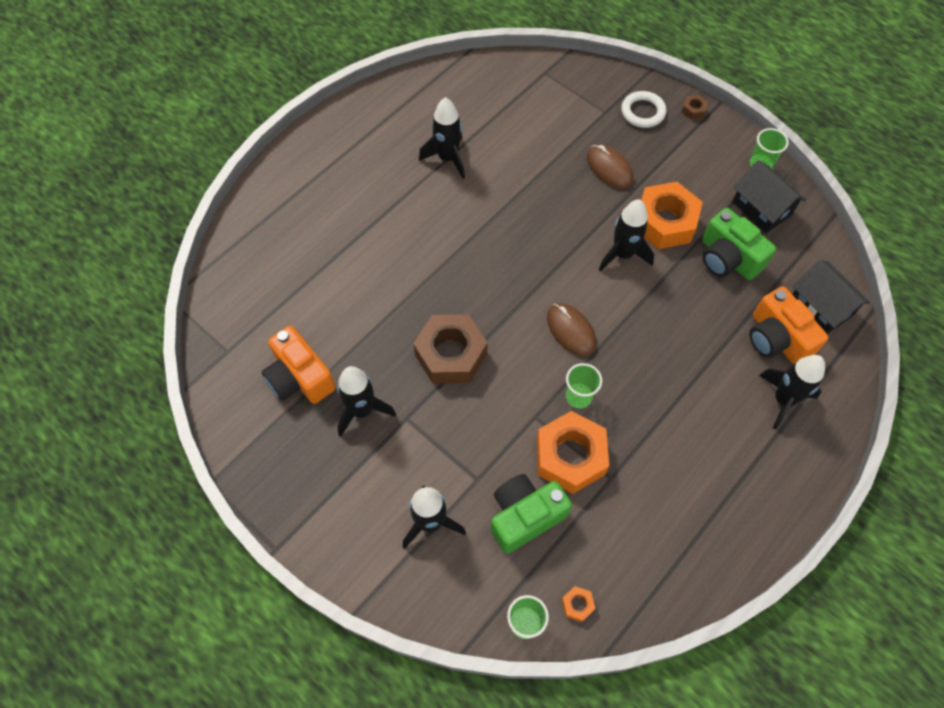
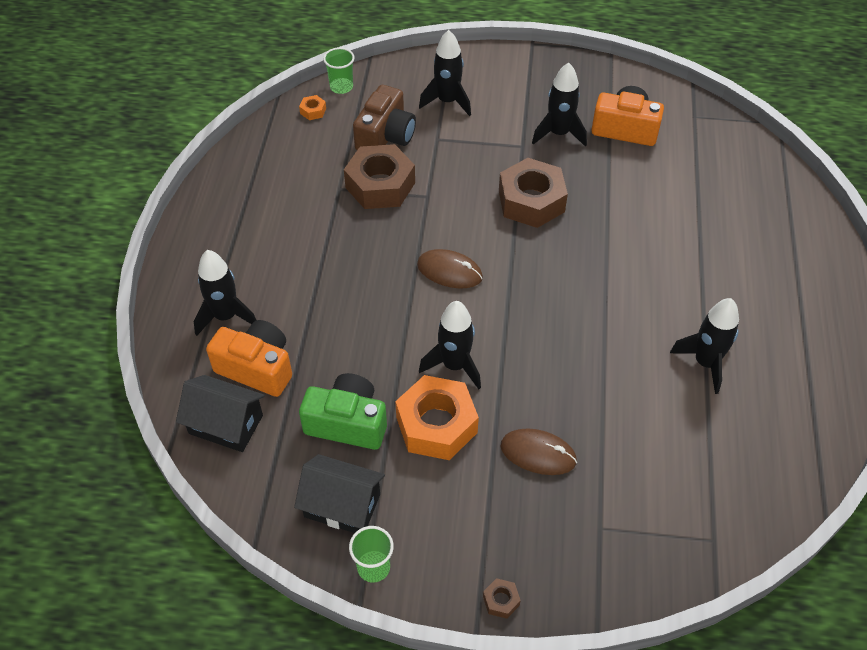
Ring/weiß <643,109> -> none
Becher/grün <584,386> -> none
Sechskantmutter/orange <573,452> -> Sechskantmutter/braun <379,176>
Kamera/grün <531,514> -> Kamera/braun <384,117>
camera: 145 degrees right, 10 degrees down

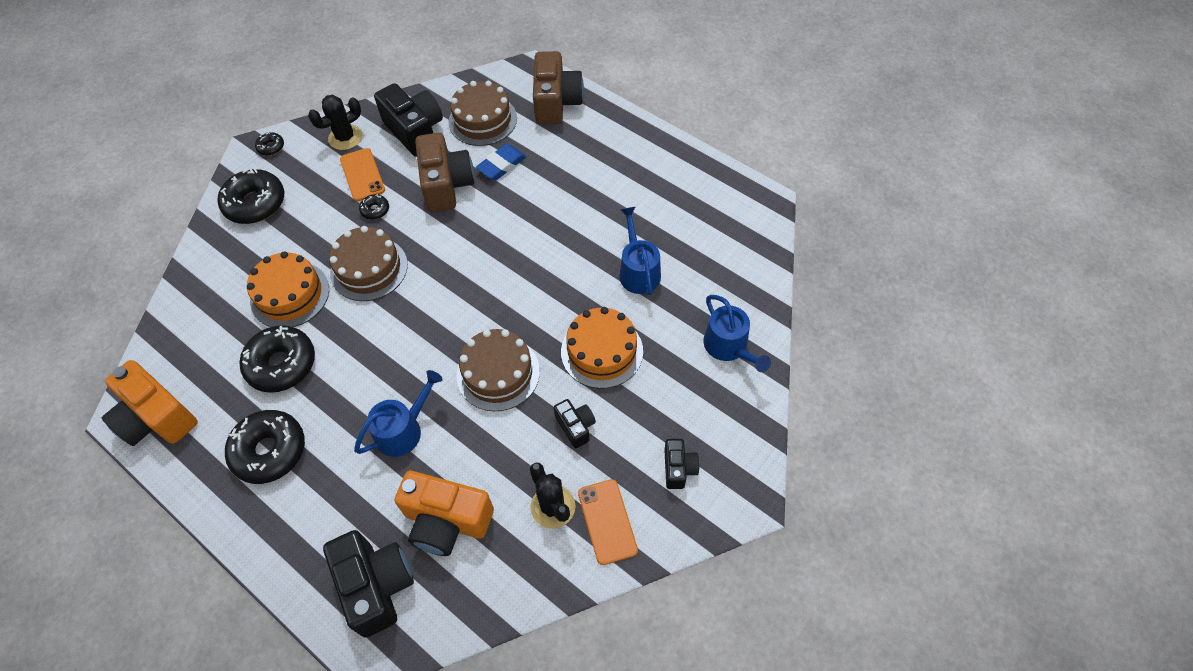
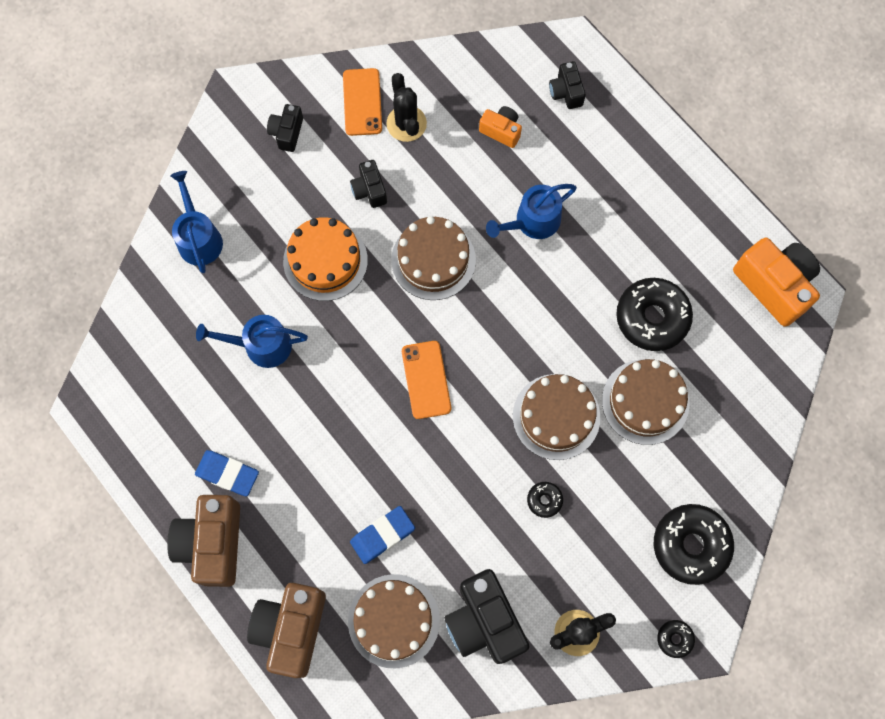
Kamera/braun <444,172> -> Kamera/braun <203,541>, relocated
Handy/orange <362,174> -> Handy/orange <426,380>, relocated
Gießkanne/blau <640,251> -> Gießkanne/blau <252,341>, 90 degrees clockwise
Kuchen/orange <288,289> -> Kuchen/braun <646,402>
Donut/schwarz <265,447> -> none
Kamera/orange <444,513> -> Kamera/orange <500,127>, x0.52
Kamera/schwarz <368,584> -> Kamera/schwarz <567,85>, x0.52
none -> Radiergummi/blau <227,473>
camera: 170 degrees left, 15 degrees up

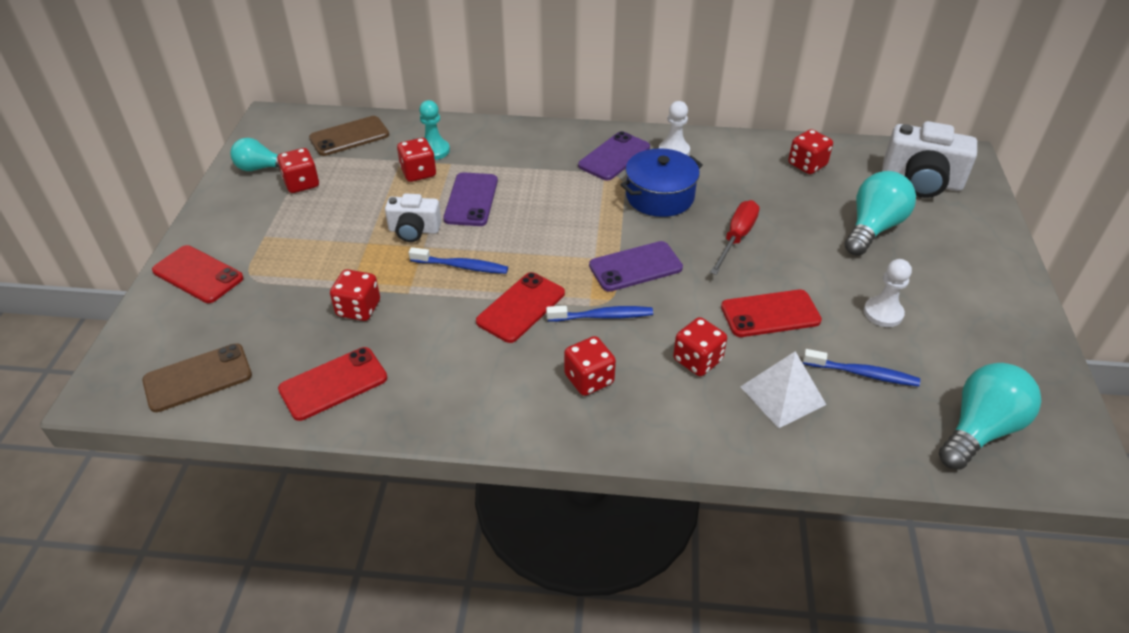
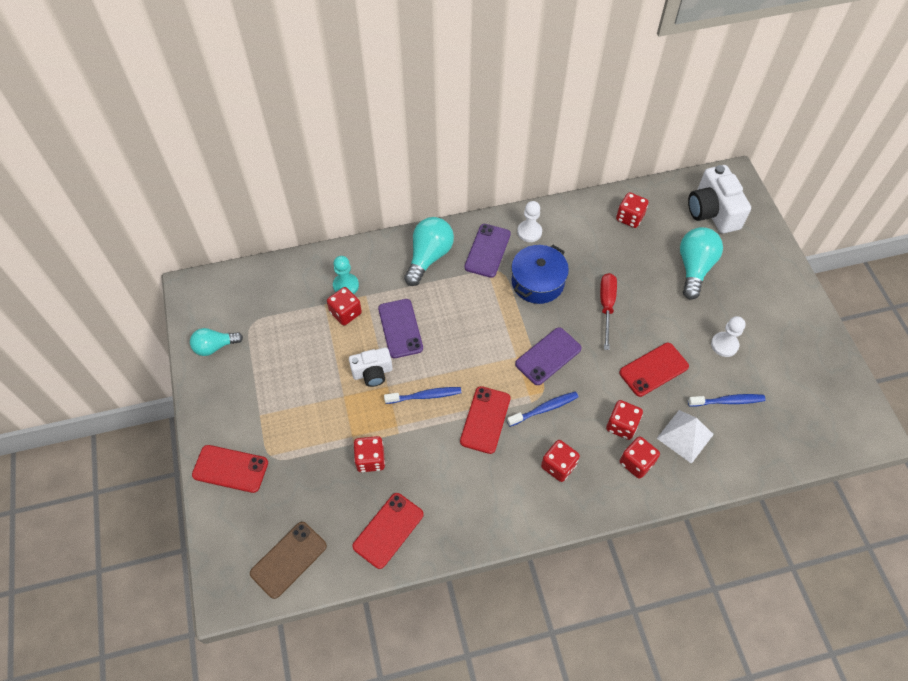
Handy/braun <349,136> -> none
Kamera/weiß <929,159> -> Kamera/weiß <719,199>, 75 degrees clockwise
Spielwürfel/rot <298,170> -> Spielwürfel/rot <640,457>, relocated
Glühbirne/türkis <990,416> -> Glühbirne/türkis <429,251>, relocated
camera: 20 degrees left, 15 degrees up

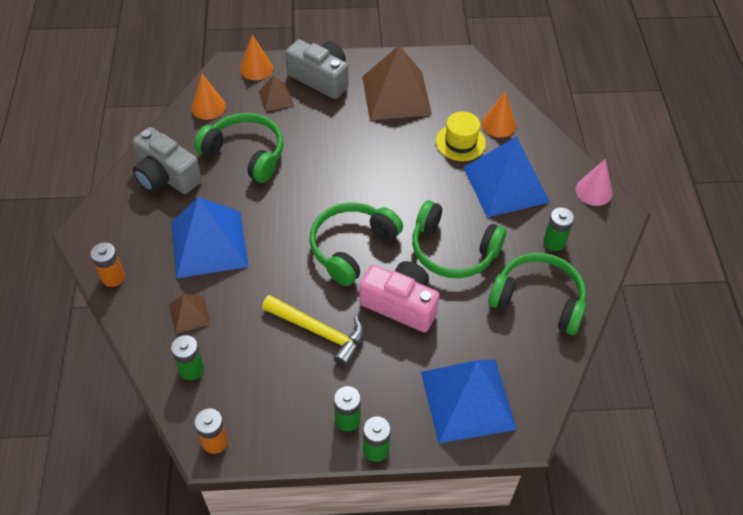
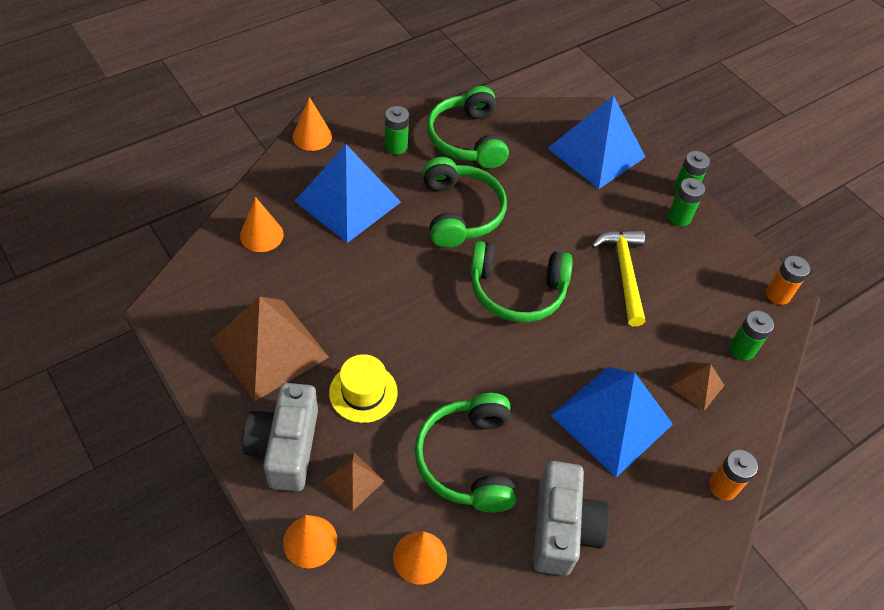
Hut/gelb <461,136> -> Hut/gelb <363,388>, relocated
Kegel/rosa <594,182> -> Kegel/orange <312,124>
Kamera/rosa <399,296> -> none
camera: 125 degrees left, 0 degrees up

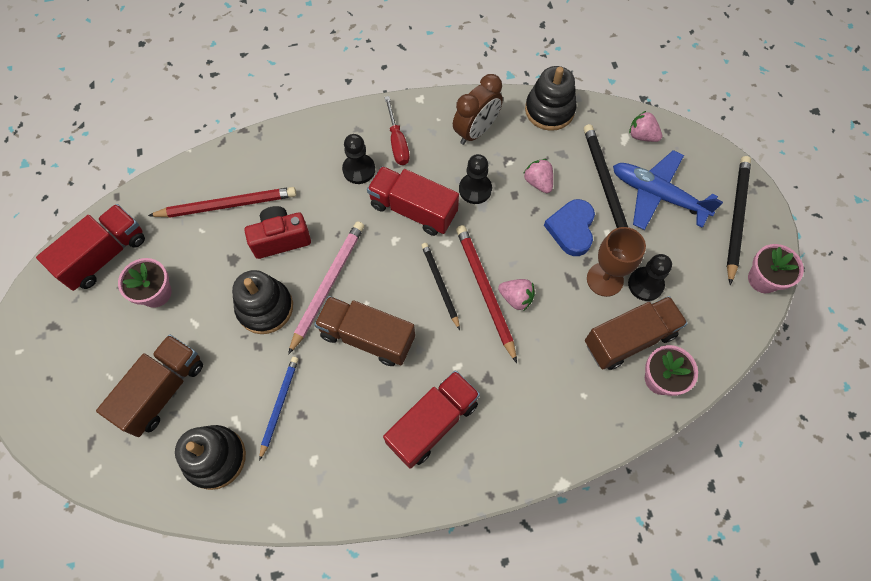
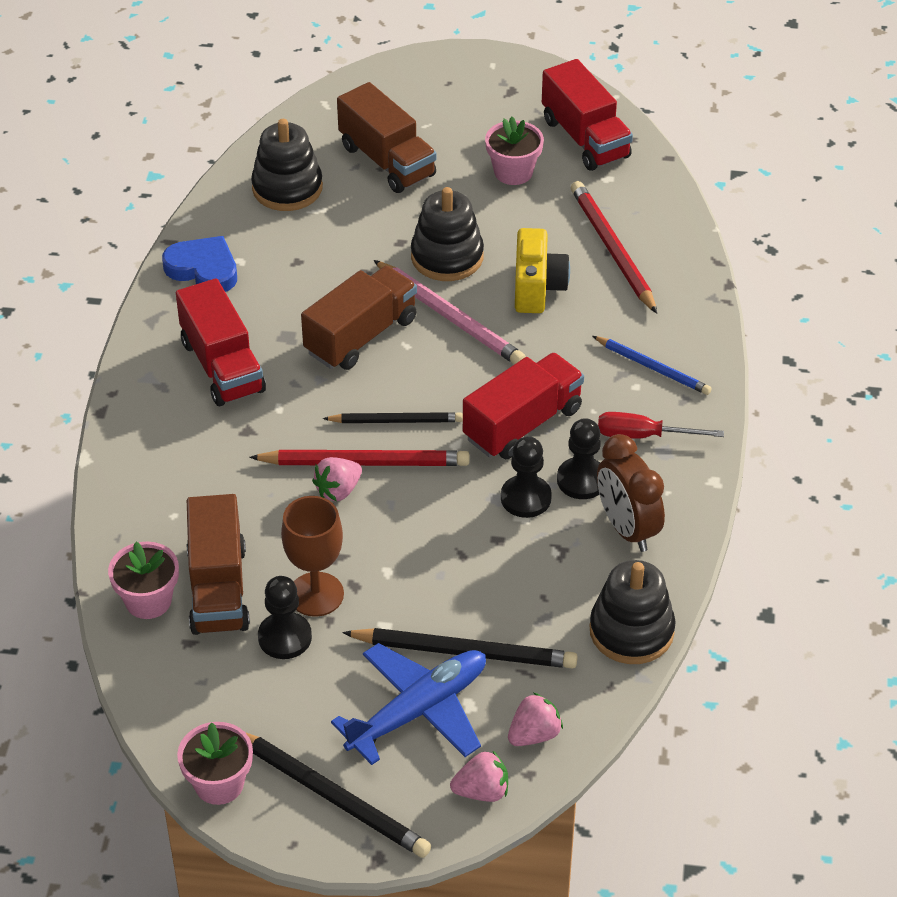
Bauer/schwarz <358,159> -> Bauer/schwarz <579,458>, relocated
Erdbeere/rosa <538,176> -> Erdbeere/rosa <479,776>, relocated
Bleistift/rot <222,202> -> Bleistift/rot <614,247>, 150 degrees clockwise
Herz/blau <569,227> -> Herz/blau <199,264>, relocated
Kamera/rot <278,232> -> Kamera/gelb <542,270>
Bleistift/blau <278,409> -> Bleistift/blau <652,365>, relocated
camera: 110 degrees right, 20 degrees down

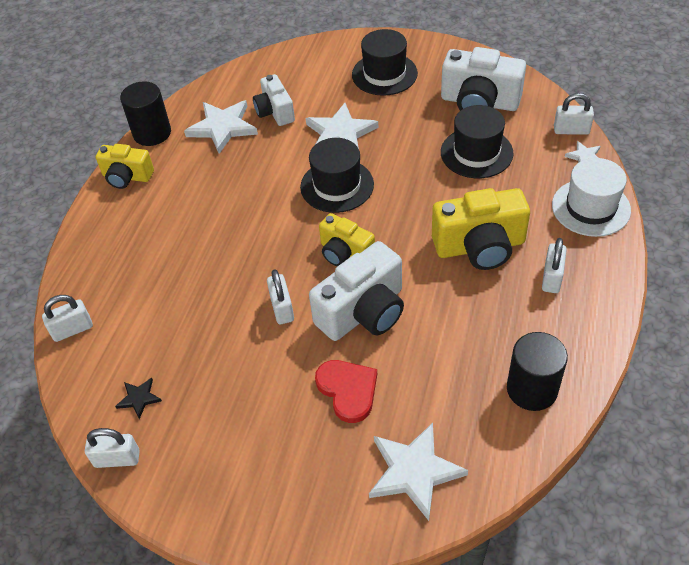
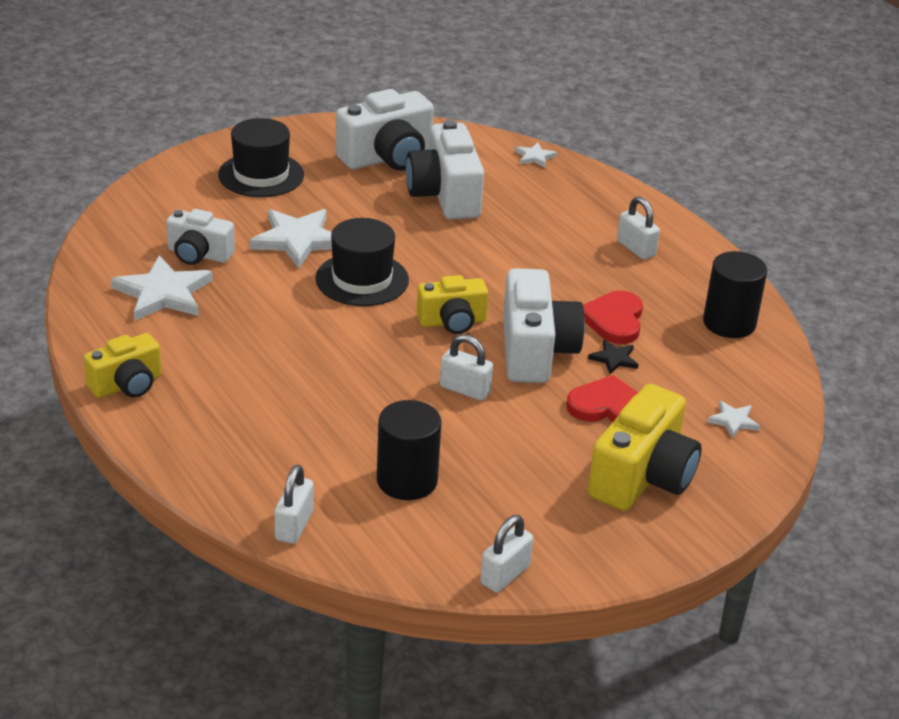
Vollzylinder/schwarz <145,113> -> Vollzylinder/schwarz <409,450>, relocated
Vorhängeschloss/weiß <574,114> -> none
Hut/schwarz <477,141> -> Kamera/weiß <445,169>
Hut/weiß <591,197> -> none
Kamera/gelb <481,229> -> Kamera/gelb <644,447>, relocated
Stern/schwarz <138,398> -> Stern/schwarz <613,357>, relocated
Stern/weiß <418,472> -> Stern/weiß <734,419>, x0.49
none -> Herz/rot <613,317>
camera: 55 degrees left, 15 degrees down

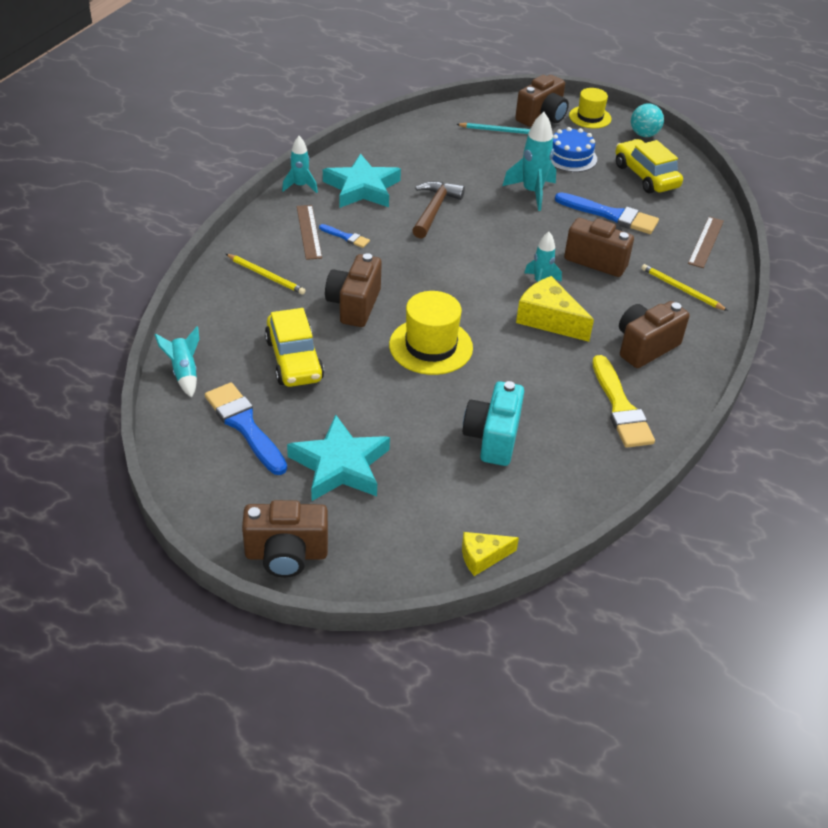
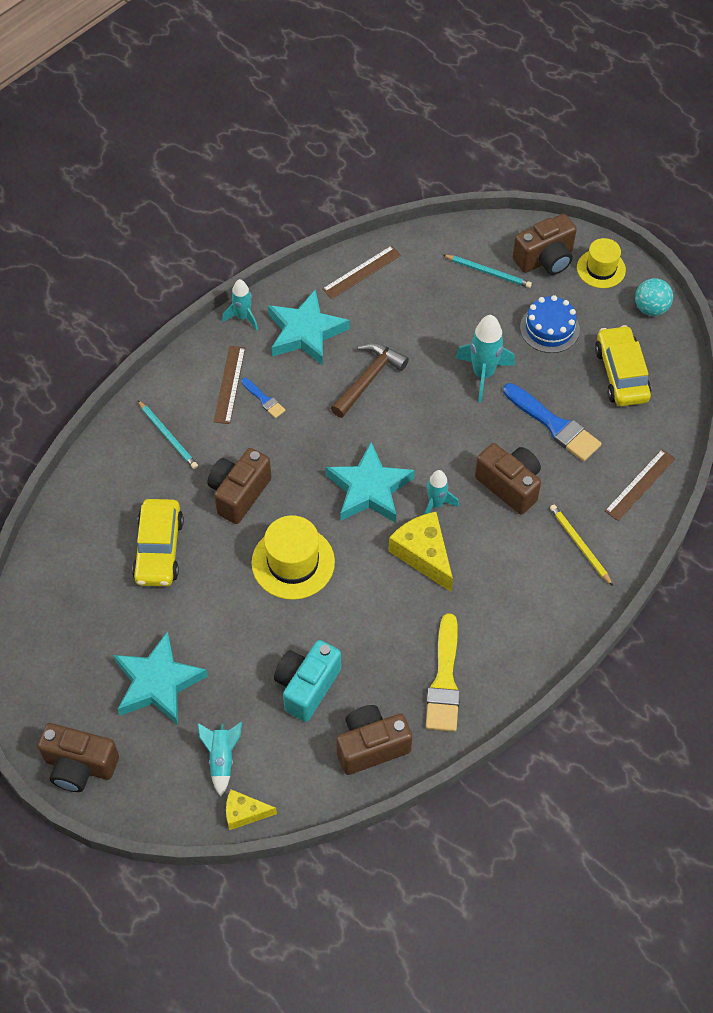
Bleistift/gelb <266,274> -> Bleistift/türkis <168,434>
Kamera/braun <654,334> -> Kamera/braun <374,740>, relocated
Rakete/türkis <177,362> -> Rakete/türkis <219,759>, relocated
Pinsel/blau <246,429> -> none
none -> Lineal/braun <361,272>
none -> Stern/türkis <370,482>
camera: 20 degrees right, 15 degrees up

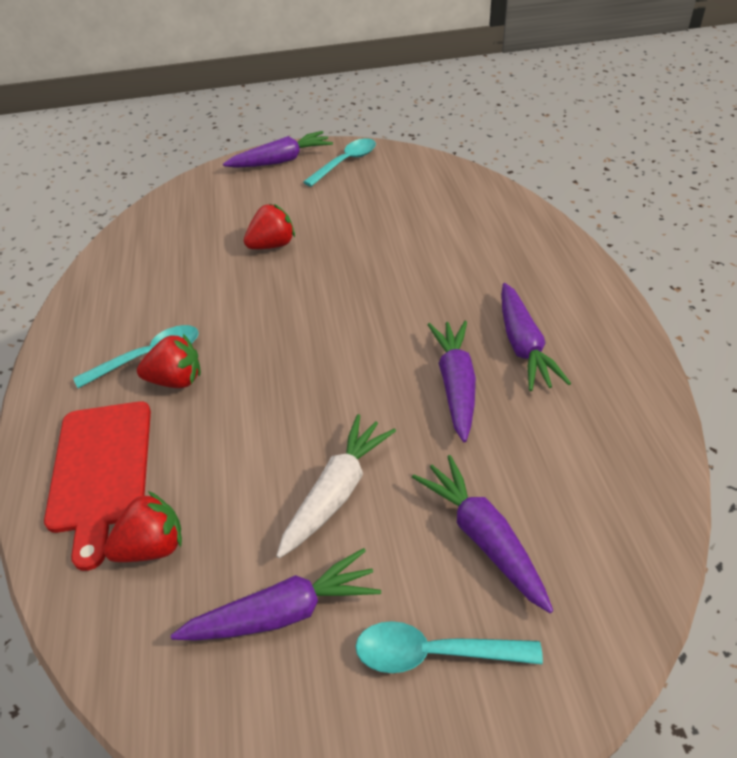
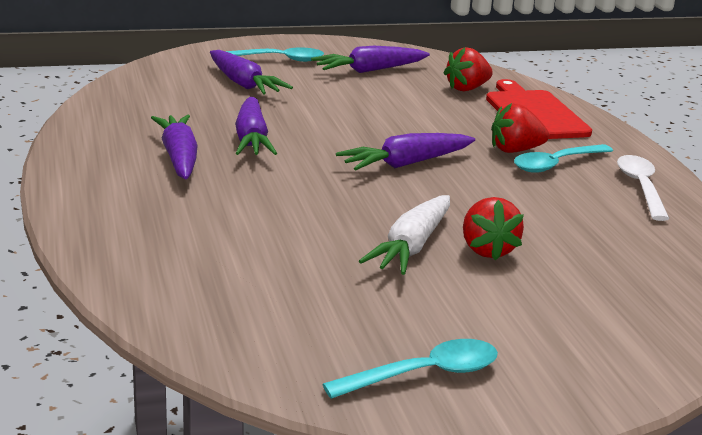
Karotte/lila <278,149> -> Karotte/lila <405,151>, relocated
Löffel/türkis <339,162> -> Löffel/türkis <410,369>, 150 degrees counterclockwise
Erdbeere/rot <269,226> -> Erdbeere/rot <493,229>, 60 degrees counterclockwise
Karotte/weiß <336,486> -> Karotte/weiß <404,235>, relocated
none -> Löffel/weiß <643,188>
camera: 170 degrees right, 20 degrees down

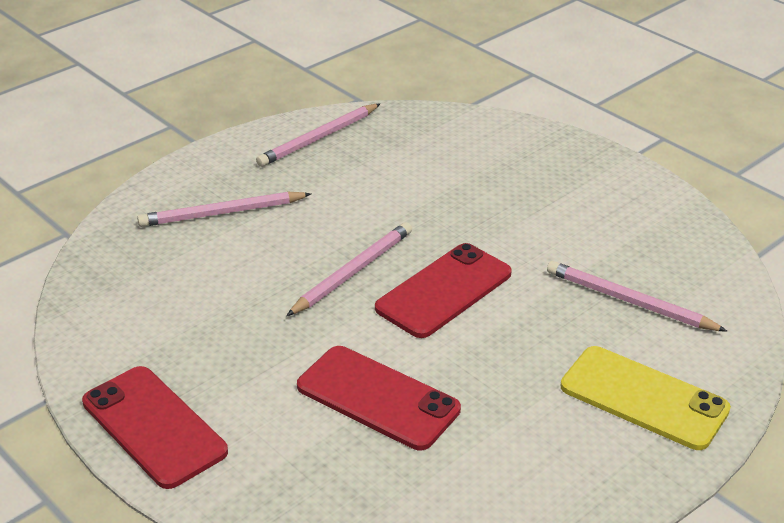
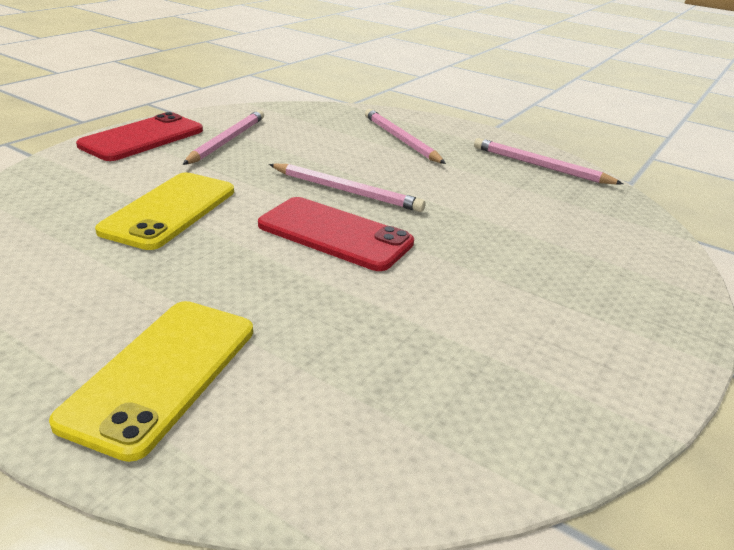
Bleistift/rosa <637,296> -> Bleistift/rosa <223,137>, relocated
Handy/rot <379,398> -> Handy/gelb <164,211>
camera: 75 degrees right, 5 degrees down

